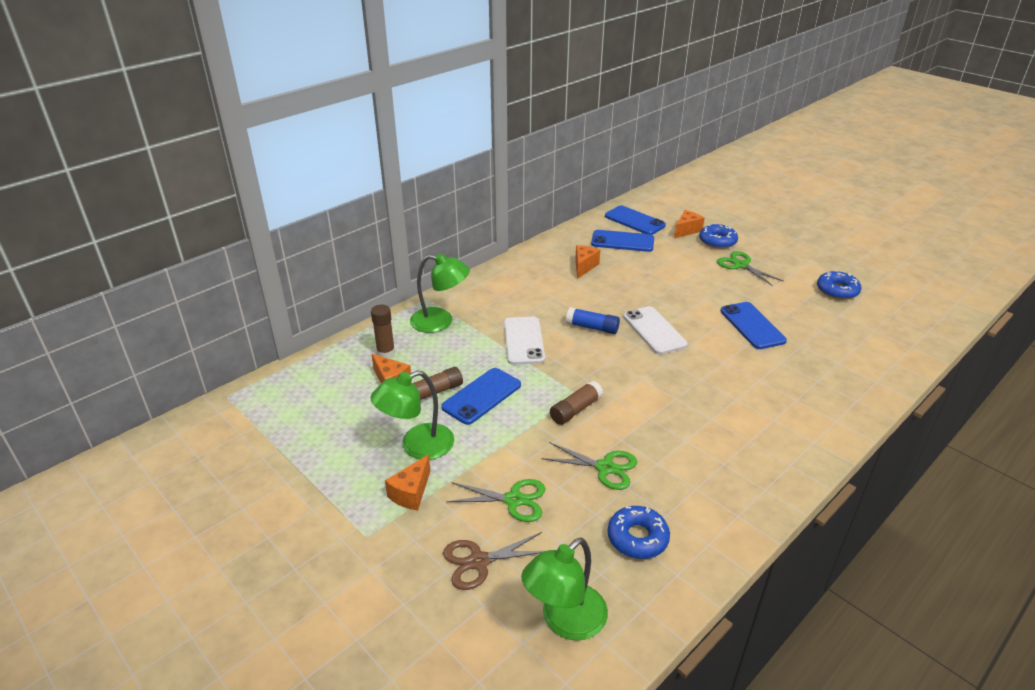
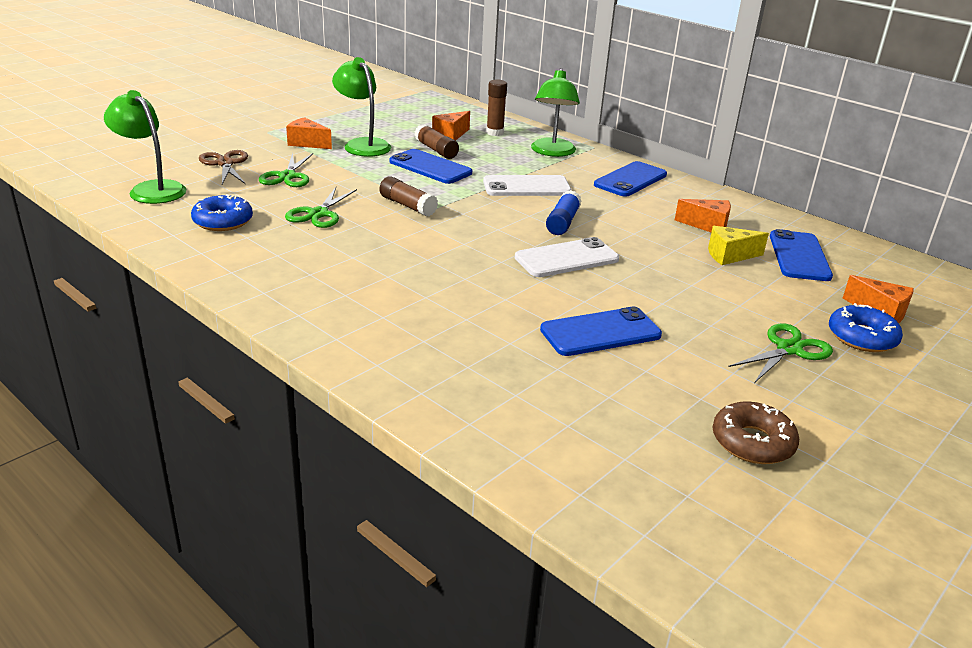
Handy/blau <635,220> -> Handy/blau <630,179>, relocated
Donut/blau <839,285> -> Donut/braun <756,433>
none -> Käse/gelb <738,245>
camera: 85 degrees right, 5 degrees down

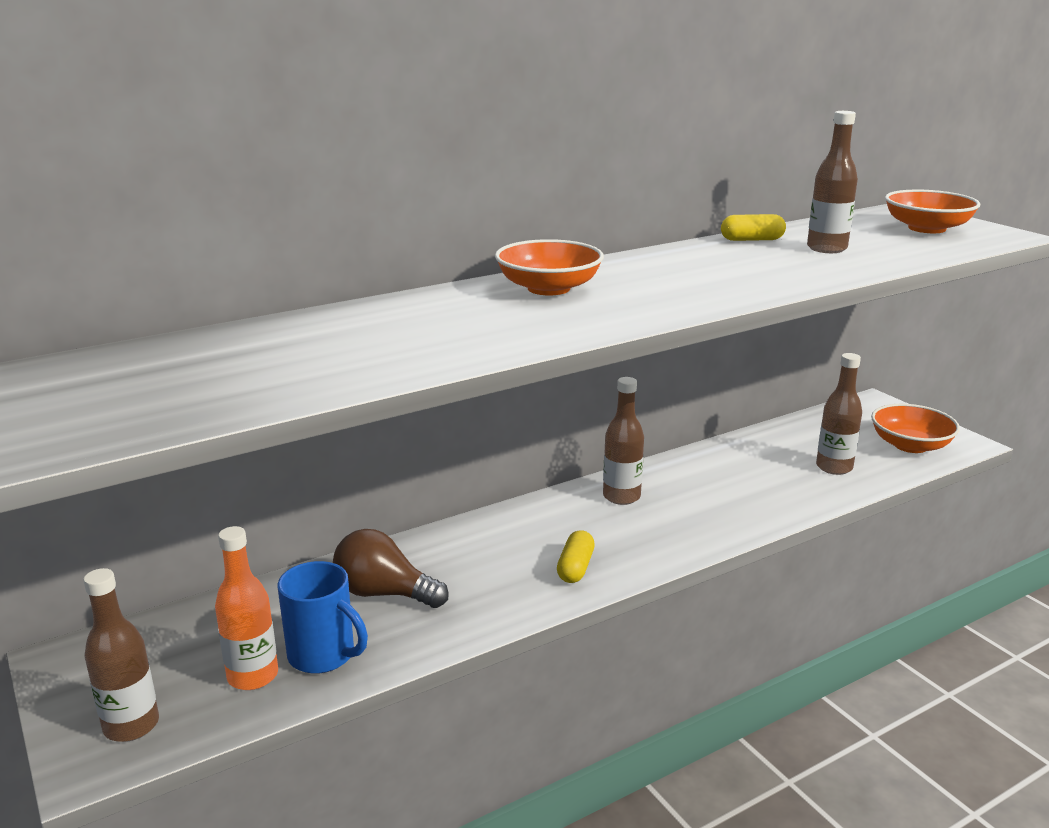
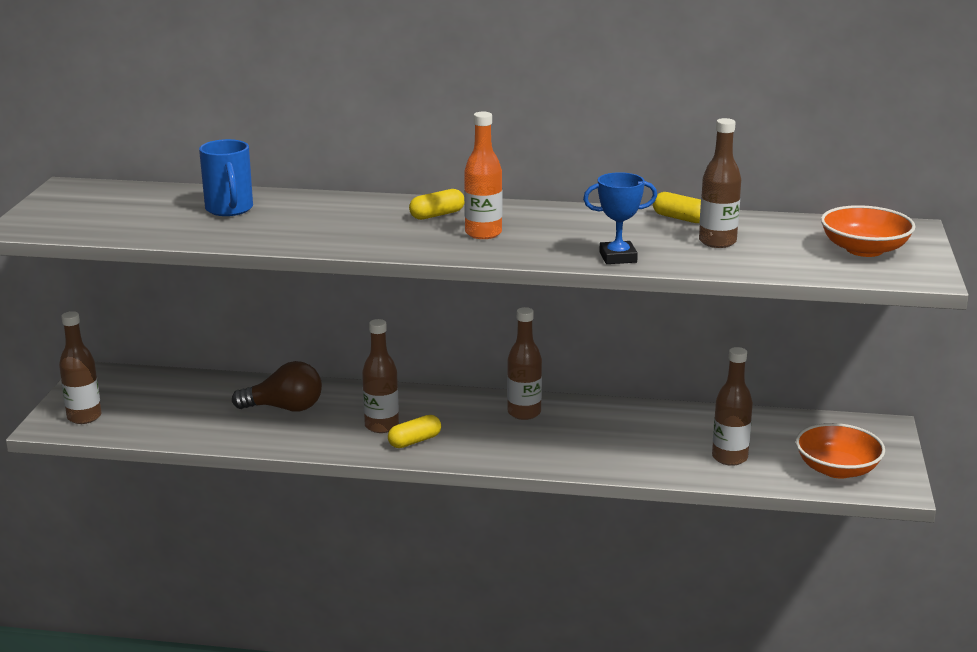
Schüssel/orange <549,267> -> Kapsel/gelb <436,204>
Flasche/orange <246,608> -> Flasche/orange <483,175>, relocated
Glühbirne/braun <391,568> -> Glühbirne/braun <277,386>, 120 degrees clockwise
Tasse/blau <323,617> -> Tasse/blau <226,177>, relocated
none -> Pokal/blau <620,218>
none -> Flasche/braun <380,376>
camera: 40 degrees right, 0 degrees up

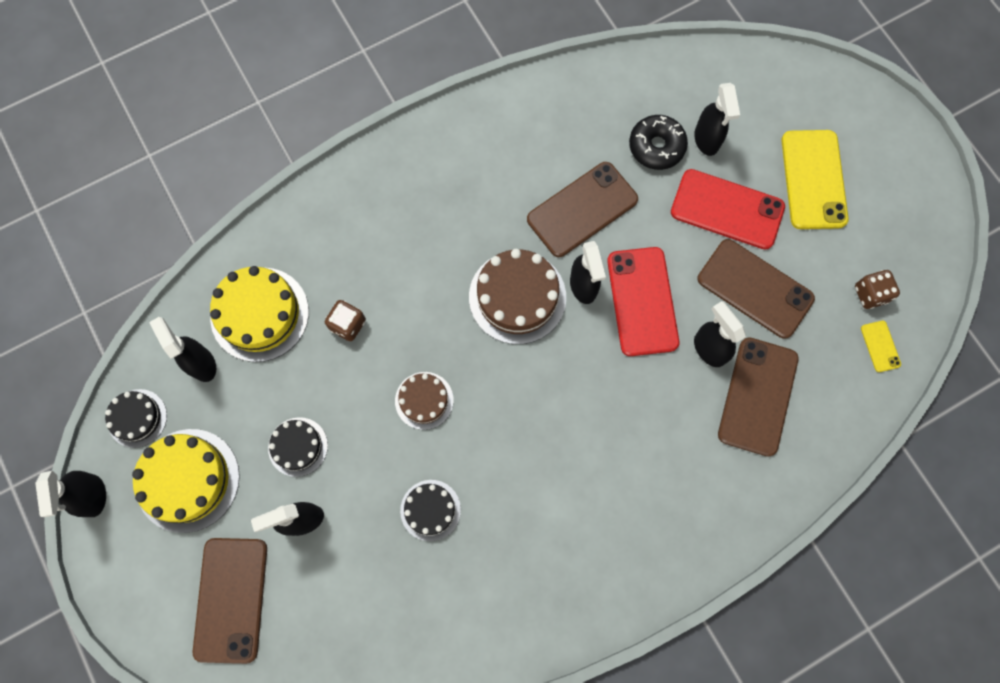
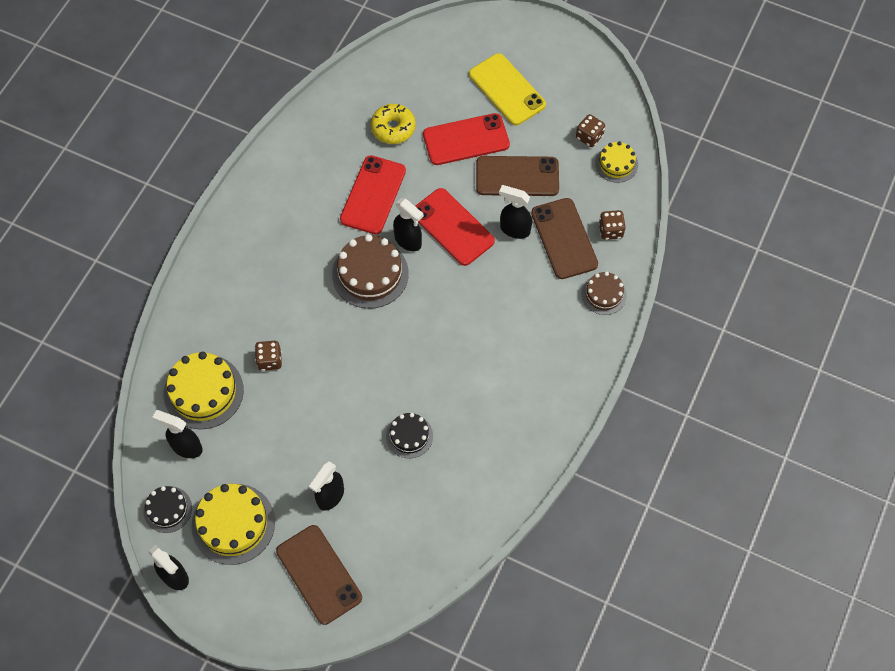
Sprühflasche/schwarz <717,119> -> none
Donut/schwarz <658,142> -> Donut/gelb <393,124>
Handy/braun <582,209> -> Handy/rot <373,194>
Handy/gelb <881,346> -> Kuchen/gelb <616,162>
Kuchen/braun <424,401> -> Kuchen/braun <604,293>, relocated
Kuchen/schwarz <298,447> -> none
none -> Spielwürfel/braun <612,225>
camera: 35 degrees left, 10 degrees down

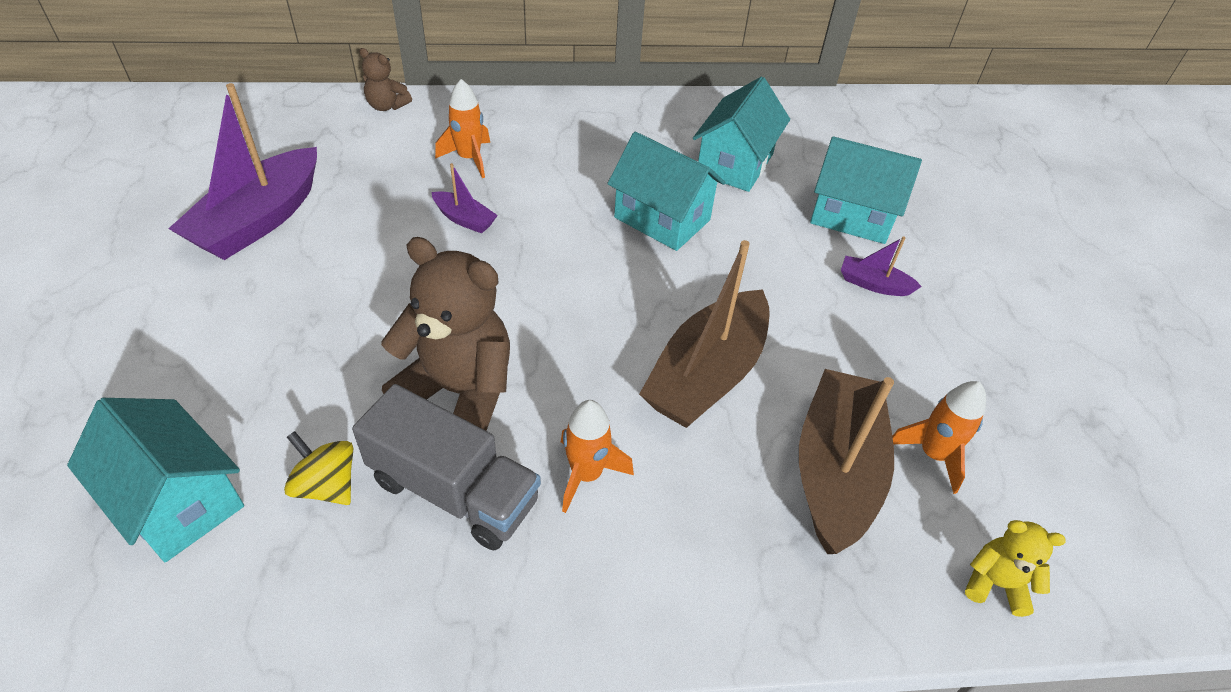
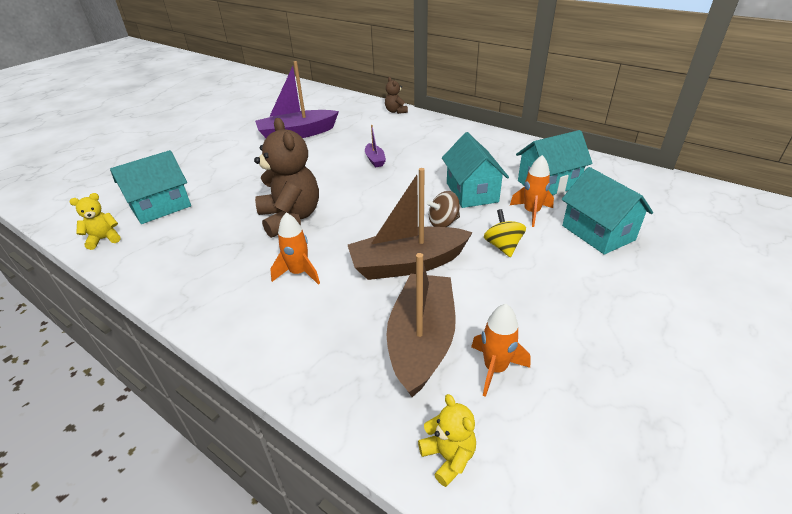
Rakete/orange <462,128> -> Rakete/orange <532,191>, relocated
Boot/lila <881,266> -> none
Boot/braun <846,461> -> Boot/braun <421,325>, 45 degrees counterclockwise
Lastwagen/grau <446,467> -> none
Haus/türkis <155,480> -> Haus/türkis <150,187>, 60 degrees clockwise
Kreisel/gelb <318,468> -> Kreisel/gelb <505,233>, relocated
none -> Kreisel/braun <443,209>
none -> Teddybär/gelb <95,221>
camera: 45 degrees right, 10 degrees down

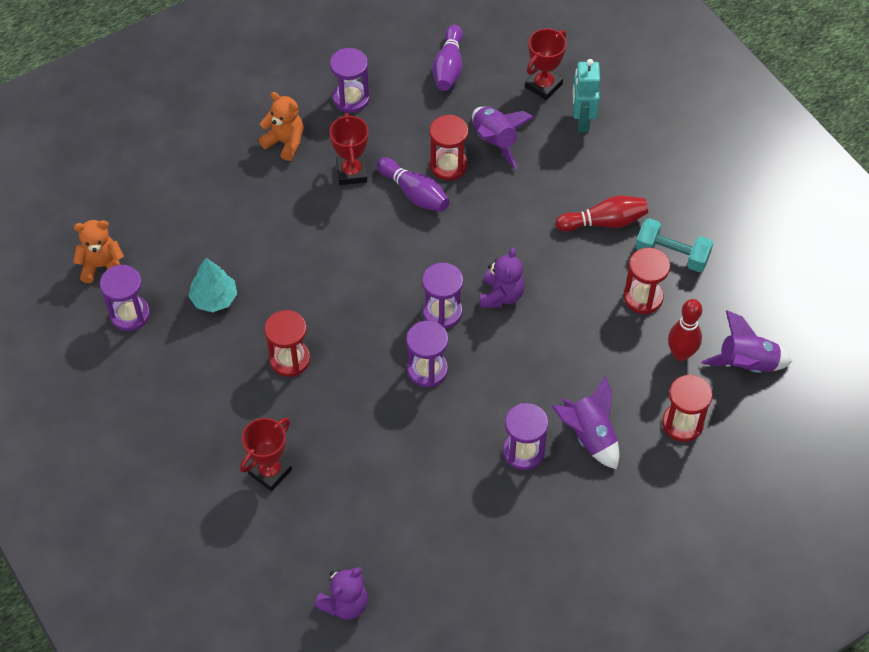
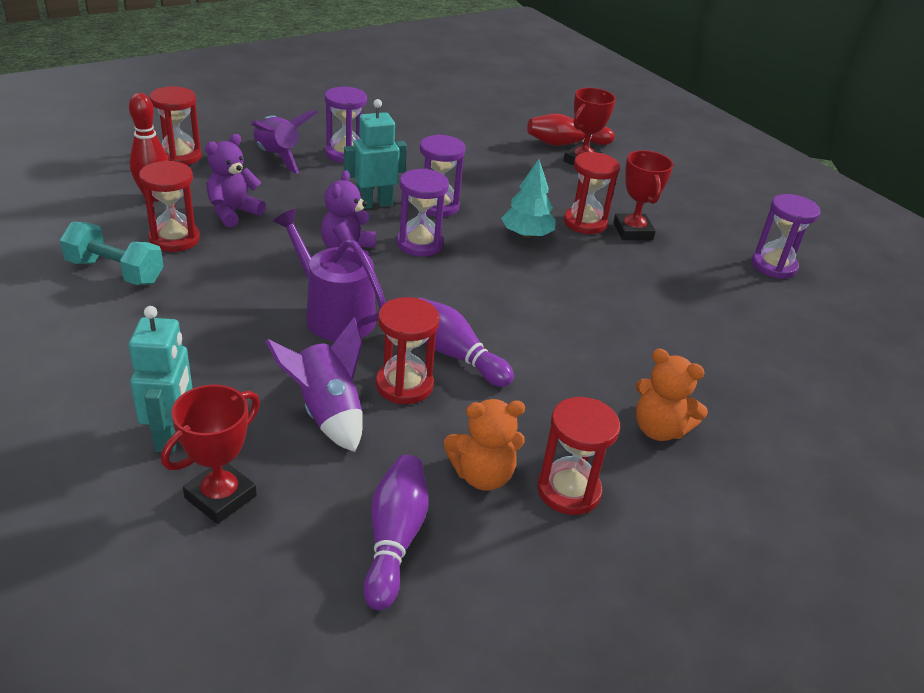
Sanduhr/lila <350,80> -> Sanduhr/rot <578,456>
Pokal/rot <349,149> -> Pokal/rot <643,195>, relocated
Bowlingkegel/rot <601,214> -> Bowlingkegel/rot <571,130>, relocated
Teddybär/orange <98,251> -> Teddybär/orange <484,445>, relocated
Baum/türkis <213,285> -> Baum/türkis <528,198>, relocated
Rakete/lila <746,341> -> none
Teddybär/lila <341,593> -> Teddybär/lila <235,181>, relocated
none -> Roboter/türkis <375,154>
none -> Gießkanne/lila <329,275>
camera: 175 degrees right, 20 degrees down

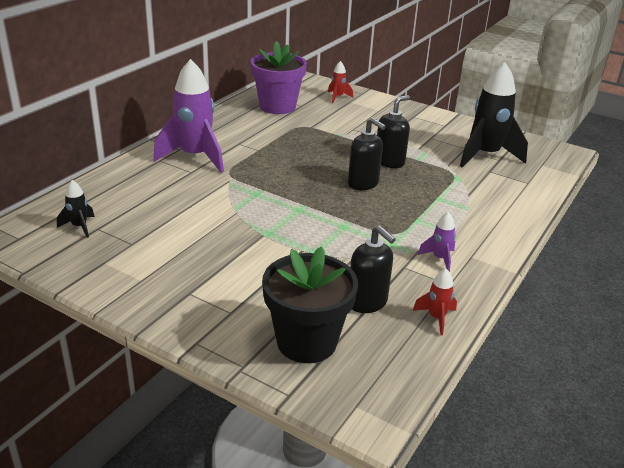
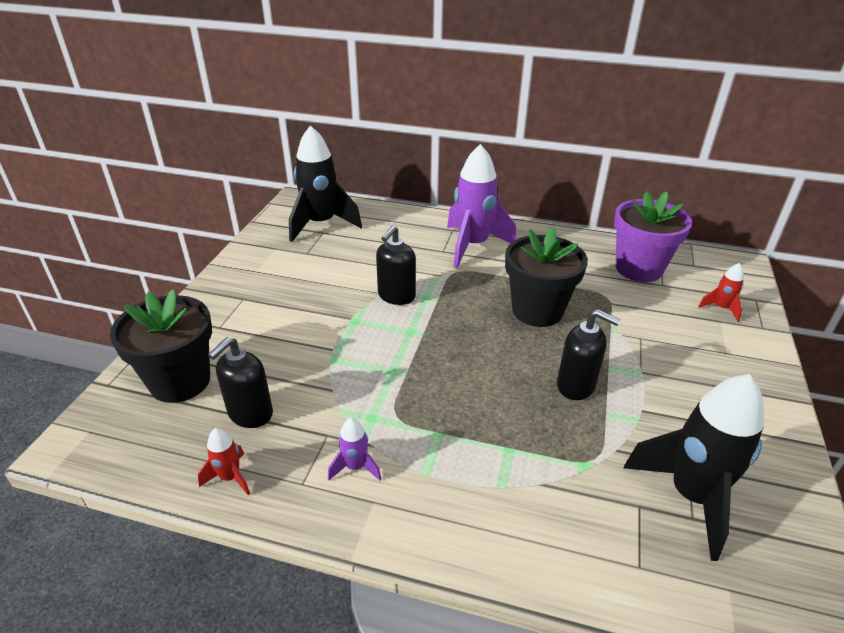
Seifenspender/schwarz <367,153> -> Seifenspender/schwarz <396,265>, relocated
Rakete/schwarz <76,209> -> Rakete/schwarz <325,183>, x2.22
none -> Blumentopf/schwarz <546,277>
camera: 75 degrees right, 5 degrees up

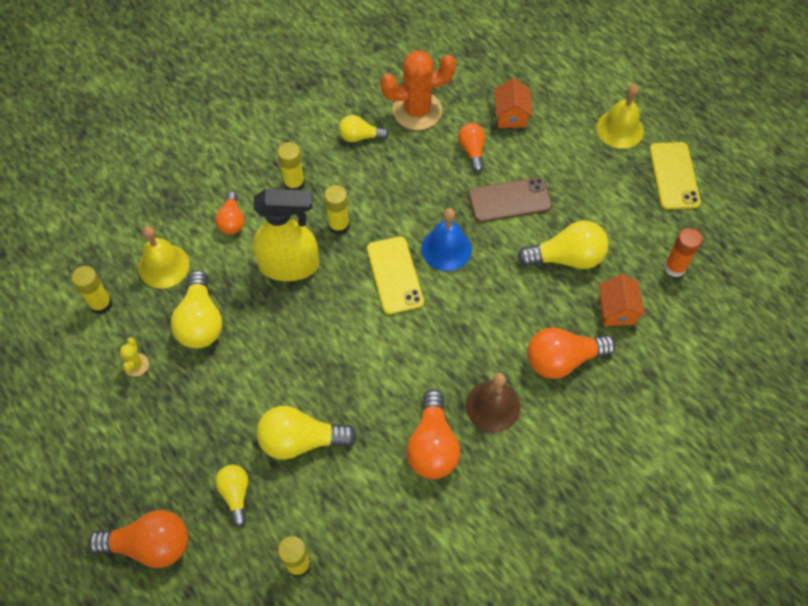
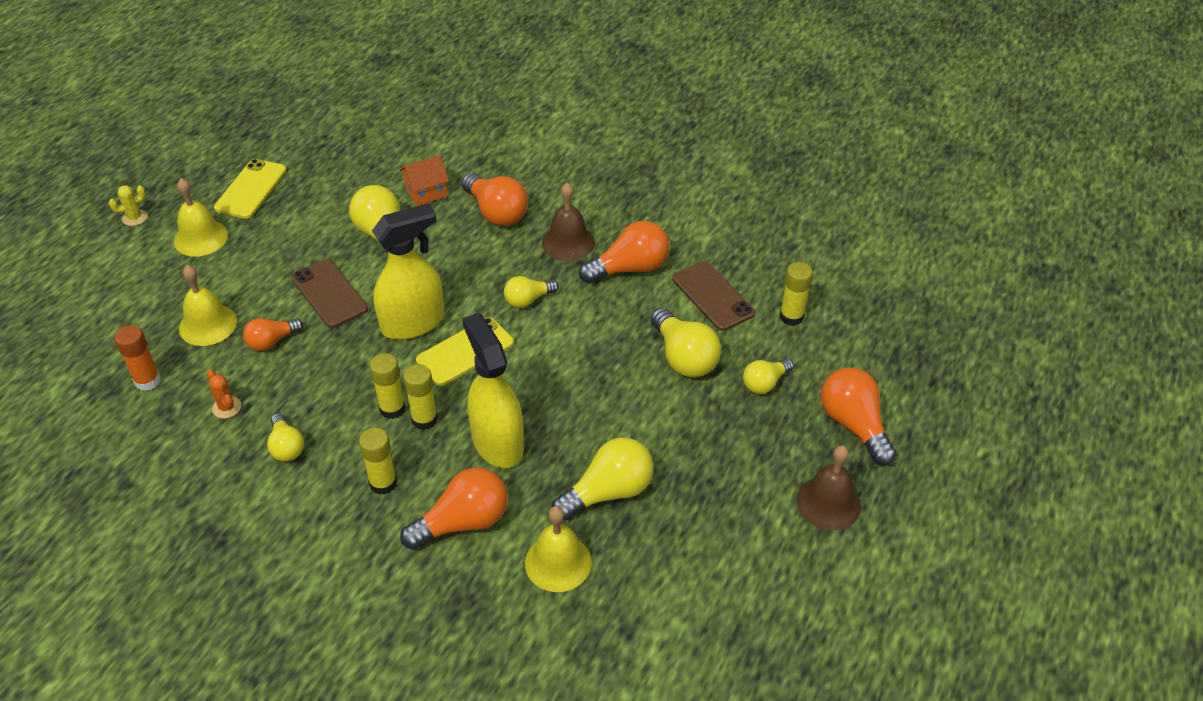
Kaktus/orange <418,90> -> Kaktus/orange <224,393>, x0.44
Haus/orange <513,103> -> Glocke/gelb <208,305>
Handy/gelb <675,176> -> Handy/gelb <250,189>, 45 degrees counterclockwise
Glühbirne/orange <229,212> -> Glühbirne/orange <454,508>, x1.65
Glocke/blau <446,239> -> Sprühflasche/gelb <408,271>
Klebestift/orange <683,252> -> Klebestift/orange <137,358>, relocated
Klebestift/gelb <92,290> -> Klebestift/gelb <388,386>, relocated
Kaktus/gelb <134,357> -> Kaktus/gelb <128,205>, relocated
none -> Handy/braun <713,296>
none -> Glühbirne/gelb <531,292>
none -> Glocke/braun <828,487>
camera: 115 degrees left, 15 degrees down

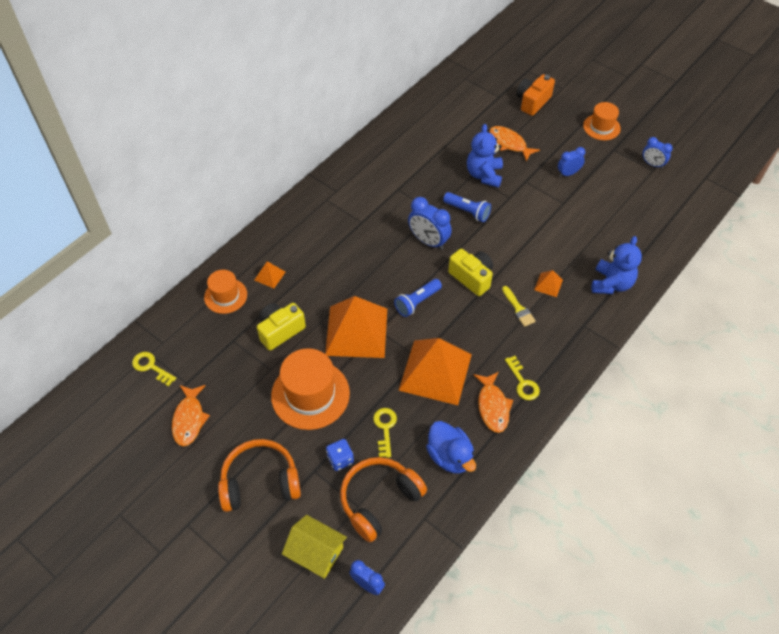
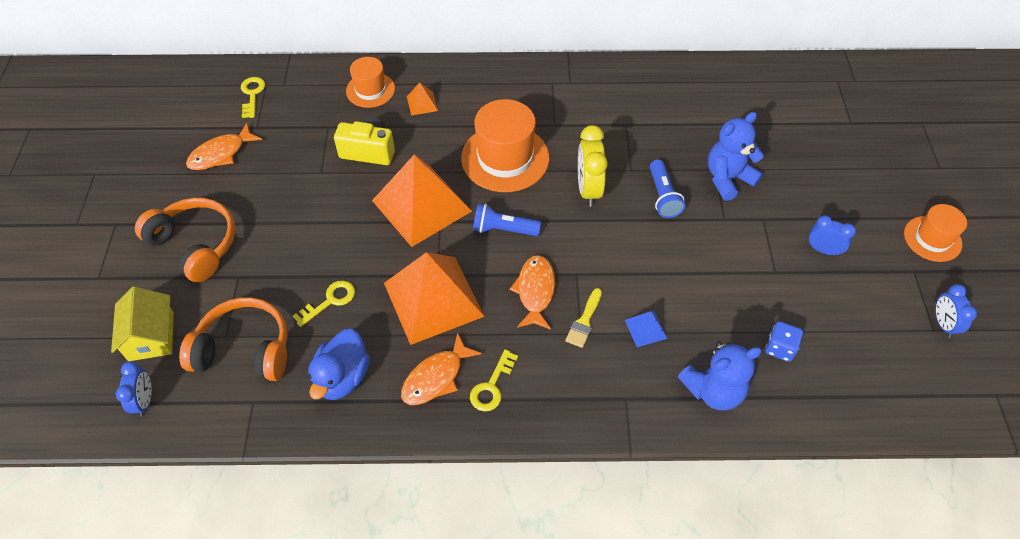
Kamera/orange <535,95> -> none
Fisch/orange <514,144> -> Fisch/orange <532,292>, relocated
Wecker/blau <430,223> -> Wecker/gelb <593,166>
Kamera/gelb <470,272> -> none
Pyramide/orange <548,283> -> Pyramide/blau <646,329>
Hut/orange <310,389> -> Hut/orange <505,145>, relocated
Spielwürfel/blau <340,455> -> Spielwürfel/blau <784,341>, relocated
camera: 50 degrees right, 0 degrees up

